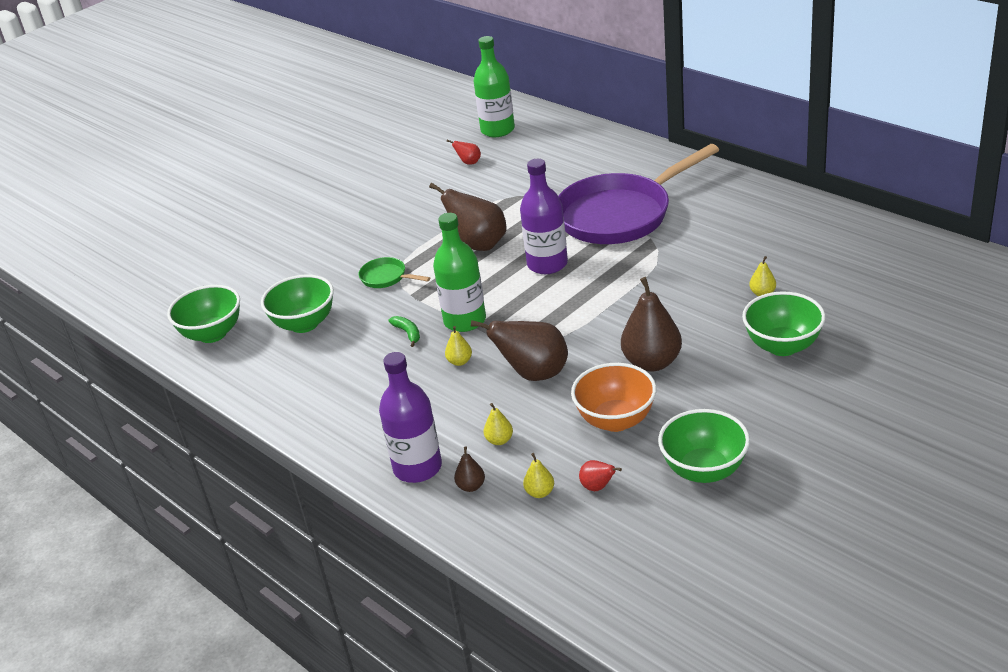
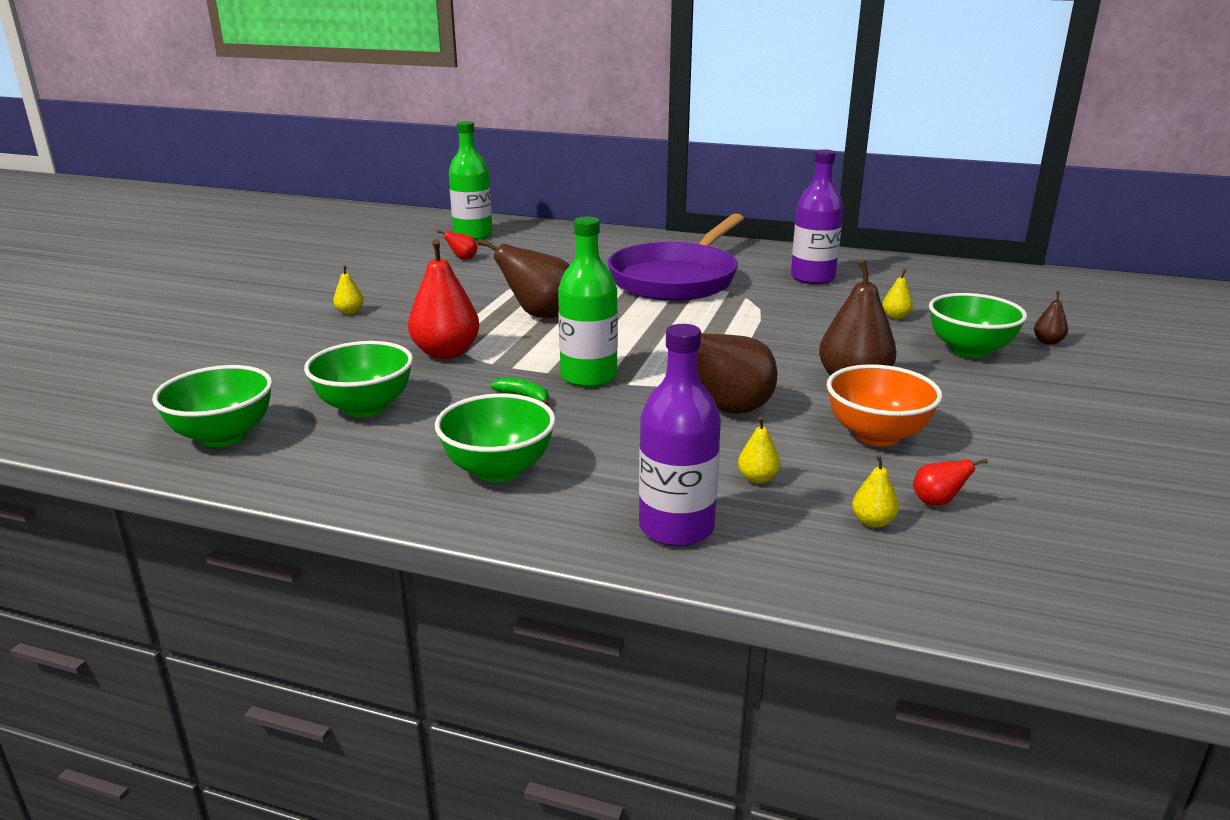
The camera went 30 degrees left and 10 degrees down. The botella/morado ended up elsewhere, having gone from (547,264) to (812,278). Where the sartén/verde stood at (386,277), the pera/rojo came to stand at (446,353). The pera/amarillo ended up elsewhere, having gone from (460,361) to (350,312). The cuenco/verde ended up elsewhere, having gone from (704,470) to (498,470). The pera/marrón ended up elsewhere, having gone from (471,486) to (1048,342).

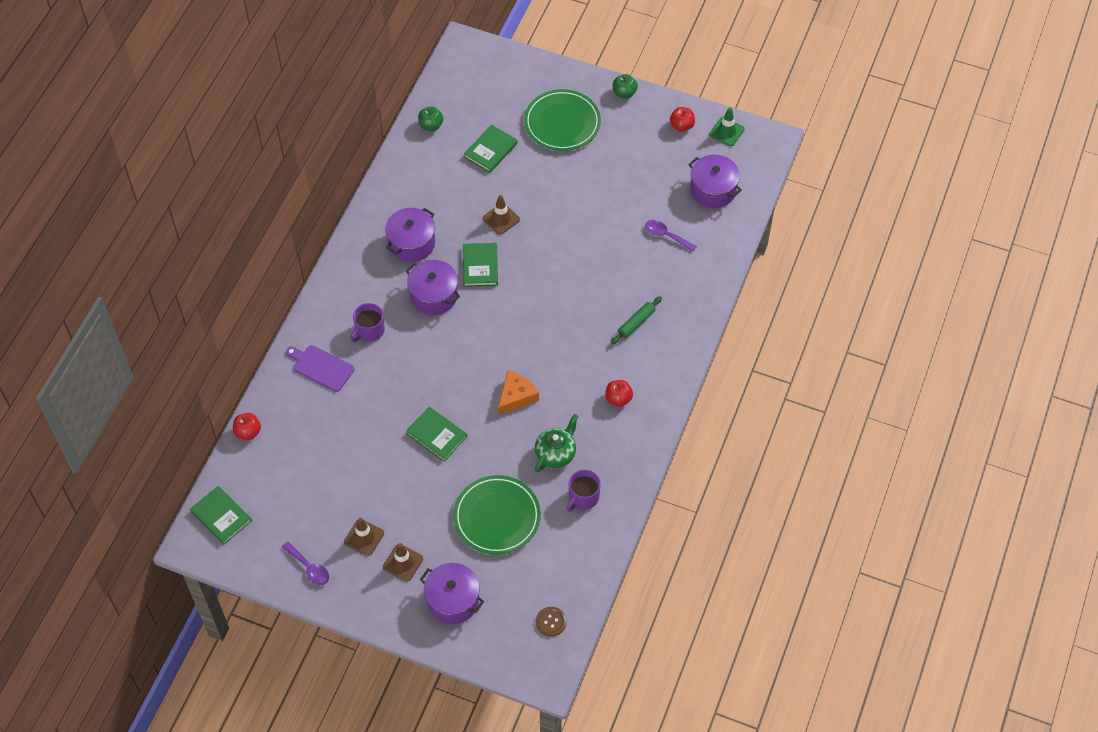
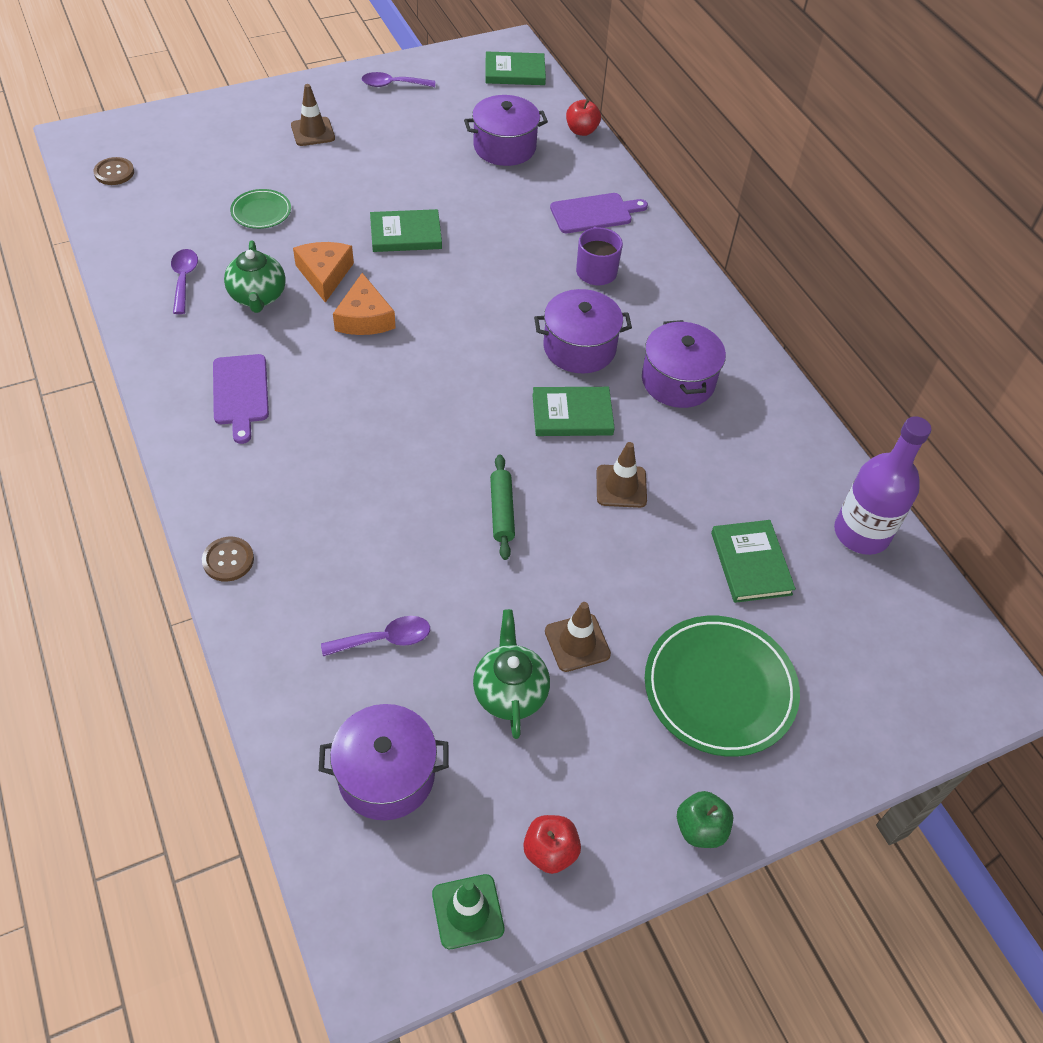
The camera went 130 degrees right and 5 degrees down. Where the manzana/verde stood at (431,125), the botella/morado came to stand at (861,533). The libro/verde at (480,266) ended up facing another way, 45 degrees counterclockwise from before. The rodillo/verde ended up elsewhere, having gone from (636,323) to (502,511). Where the manzana/rojo stood at (618,399), the tabla de cortar/morado came to stand at (240,393). Where the taza/morado stood at (583,497), the cuchara/morado came to stand at (184,280). The size of the plato/verde at (497,517) changed by a factor of 0.52. The cono de tráfico/marrón ended up elsewhere, having gone from (364,537) to (577,643). The olla/morado ended up elsewhere, having gone from (453,600) to (504,147). The second view gained the queso/naranja at (324,274). The second view gained the botón/marrón at (228,560). The second view gained the tetera/verde at (510,692).

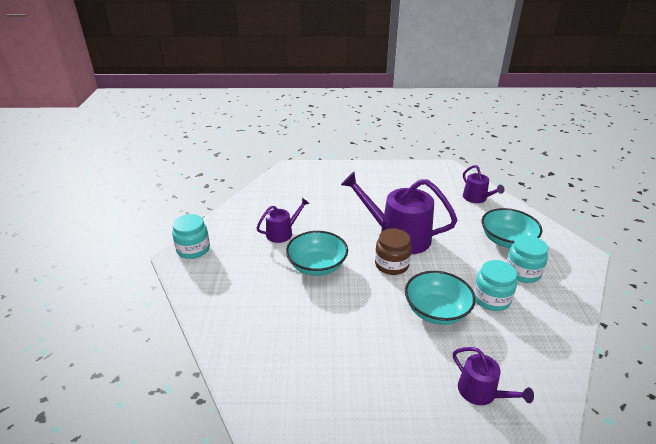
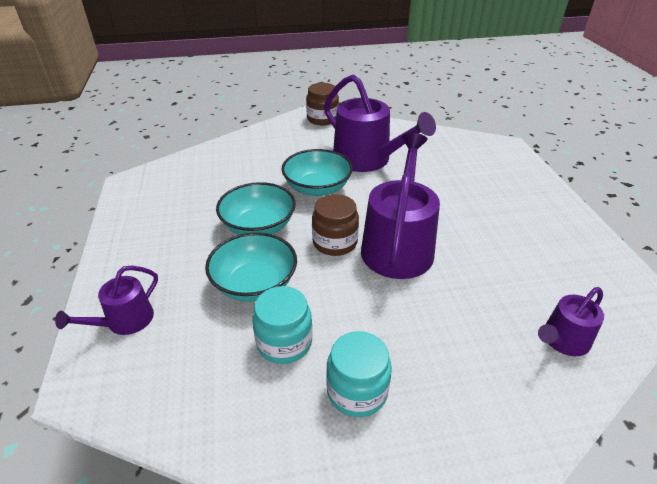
The camera went 80 degrees right and 5 degrees up. The size of the regadera/morado at (282,233) changed by a factor of 1.92. The cuenco/turquesa ended up elsewhere, having gone from (507,241) to (258,226). What was the tarro/turquesa at (193,249) turned into the tarro/marrón at (322,119).

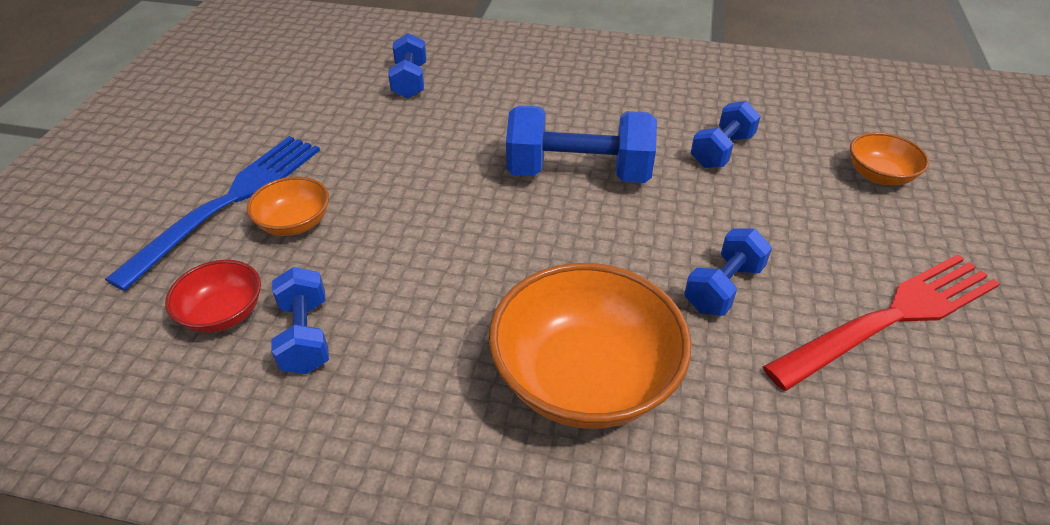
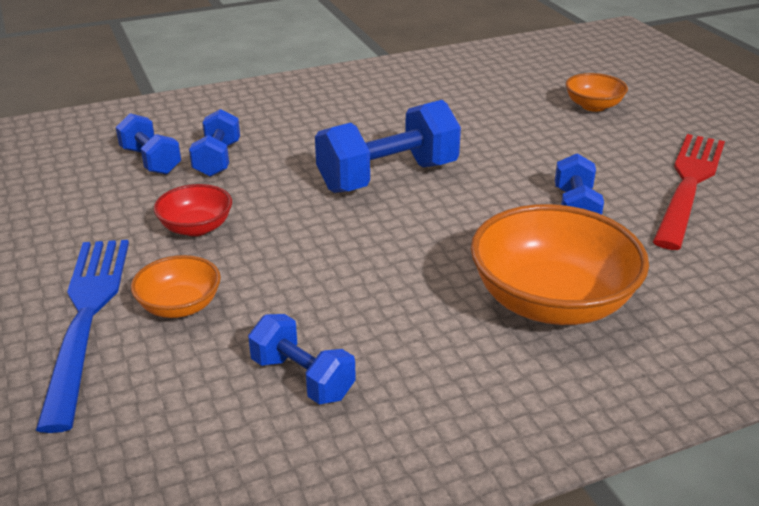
The camera went 35 degrees left and 10 degrees down. The mancuerna/azul ended up elsewhere, having gone from (721,151) to (217,159). The cuenco/rojo ended up elsewhere, having gone from (223,313) to (196,227).

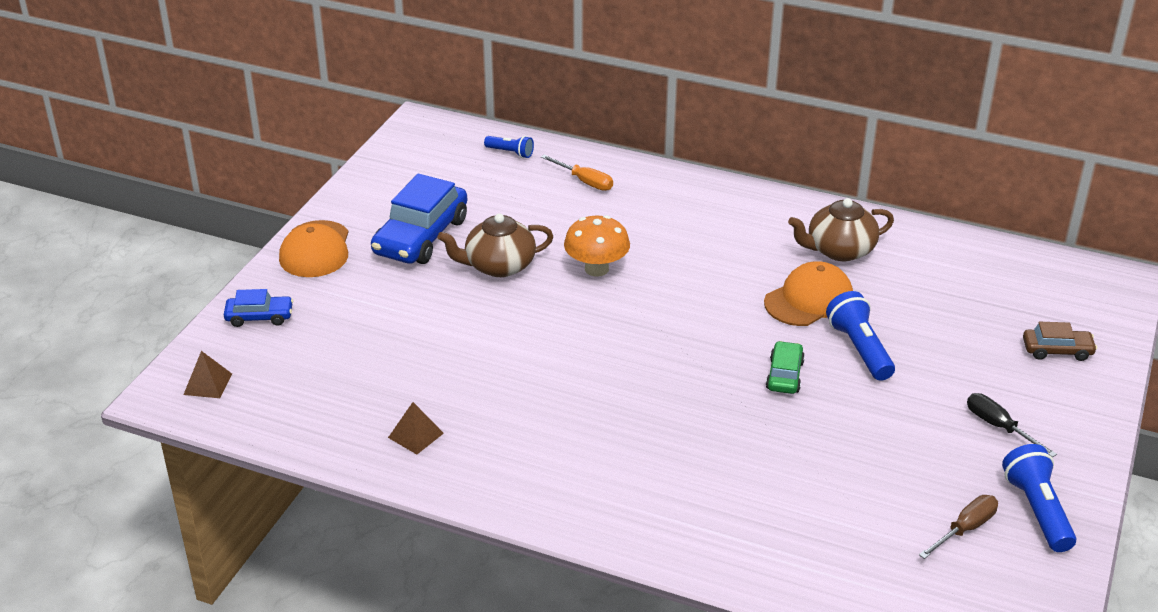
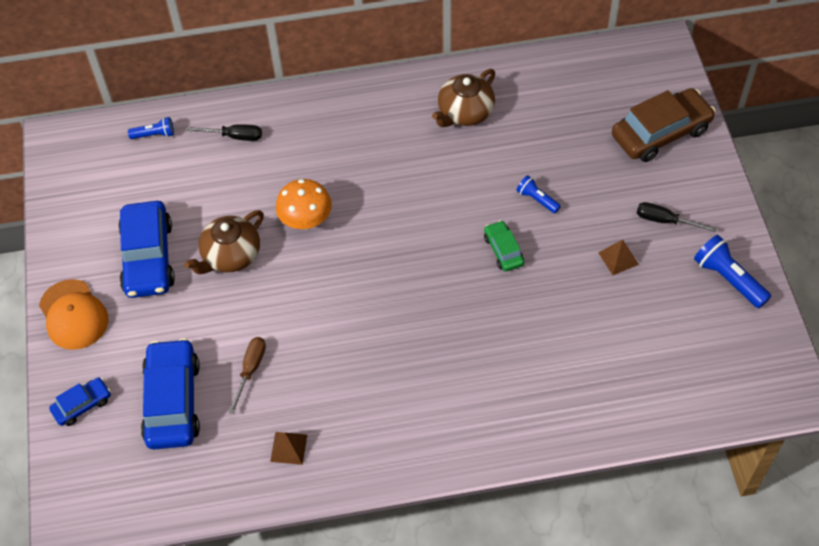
The camera went 30 degrees left and 20 degrees up. What was the destornillador/naranja at (584,181) turned into the destornillador/negro at (234,136). The second view lost the gorra/naranja at (809,299). The size of the lámpara de mano/azul at (859,349) changed by a factor of 0.59. The size of the coche/marrón at (1057,350) changed by a factor of 1.94. The pirámide/marrón ended up elsewhere, having gone from (208,384) to (618,258). The destornillador/marrón ended up elsewhere, having gone from (965,529) to (250,370). The second view gained the coche/azul at (172,401).

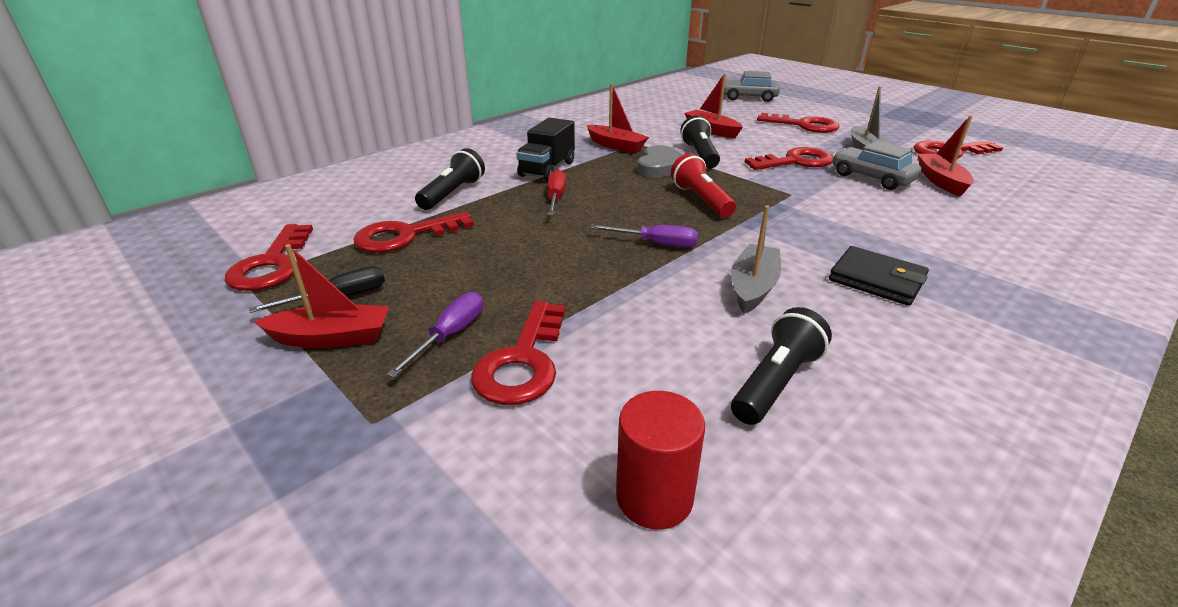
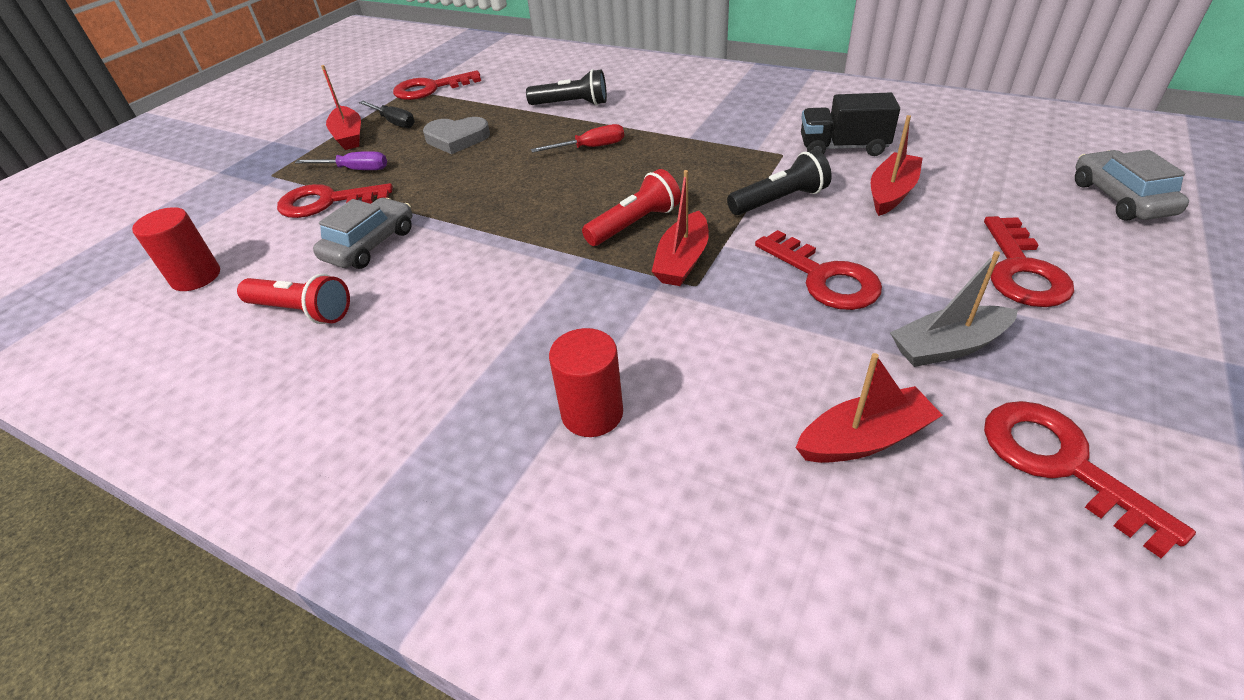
The camera went 75 degrees right and 10 degrees up. The barco/rojo ended up elsewhere, having gone from (616,146) to (682,260). The camión/negro ended up elsewhere, having gone from (547,169) to (843,148). The coche/gris ended up elsewhere, having gone from (871,178) to (370,244). The corazón/gris ended up elsewhere, having gone from (661,166) to (457,139). The second view lost the barco/gris at (753,287). The second view lost the llave/rojo at (405,236). The second view lost the destornillador/morado at (656,244). The second view lost the cartera/negro at (876,280). What was the lámpara de mano/negro at (775,382) turned into the lámpara de mano/rojo at (302,311). The second view gained the cilindro/rojo at (592,413).

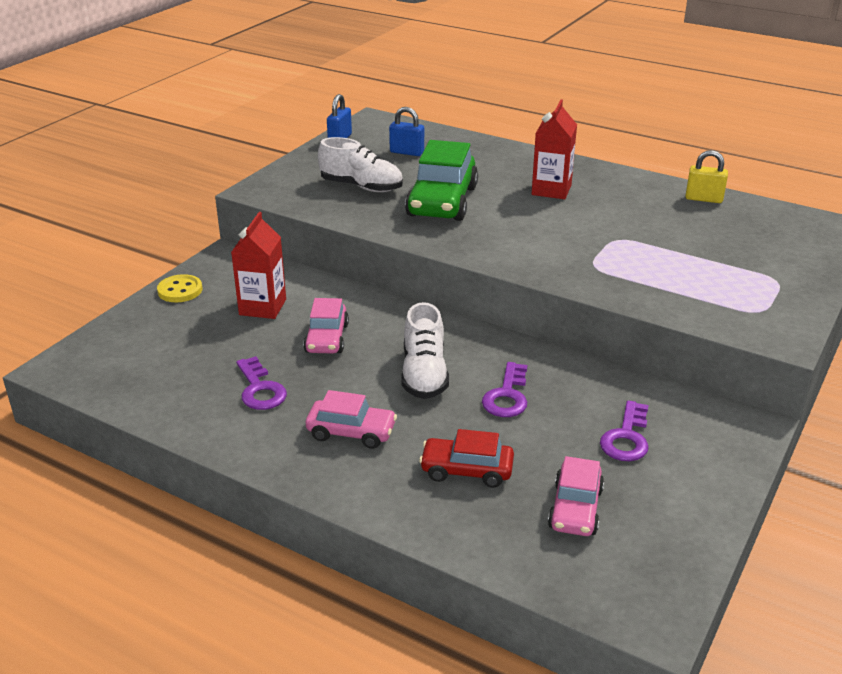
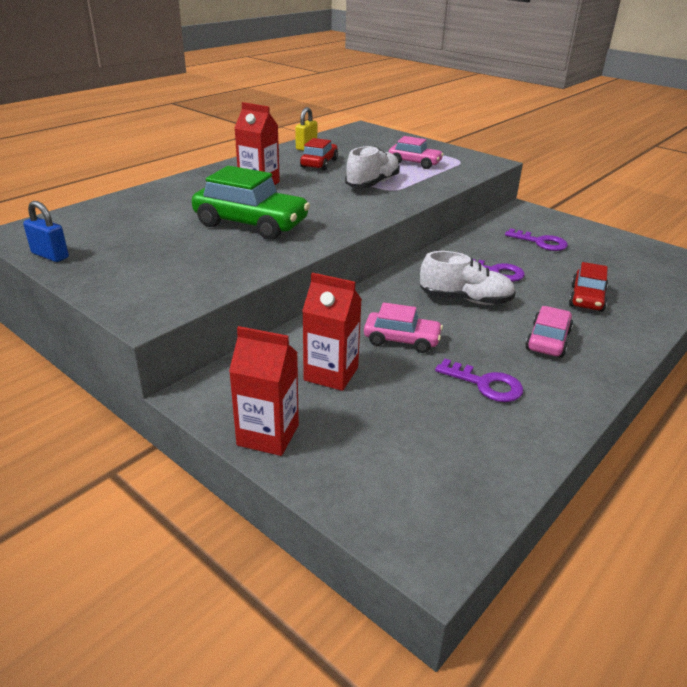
The camera went 80 degrees left and 0 degrees up. The second view lost the candado/azul at (407,152). The zapato/blanco ended up elsewhere, having gone from (361,187) to (372,184). Where the botón/amarillo stood at (180,290), the cartón de leche/rojo came to stand at (268,435). The llave/morado at (260,389) ended up facing another way, 45 degrees clockwise from before. The coche/rosa ended up elsewhere, having gone from (575,509) to (414,163). The second view gained the coche/rojo at (319,163).

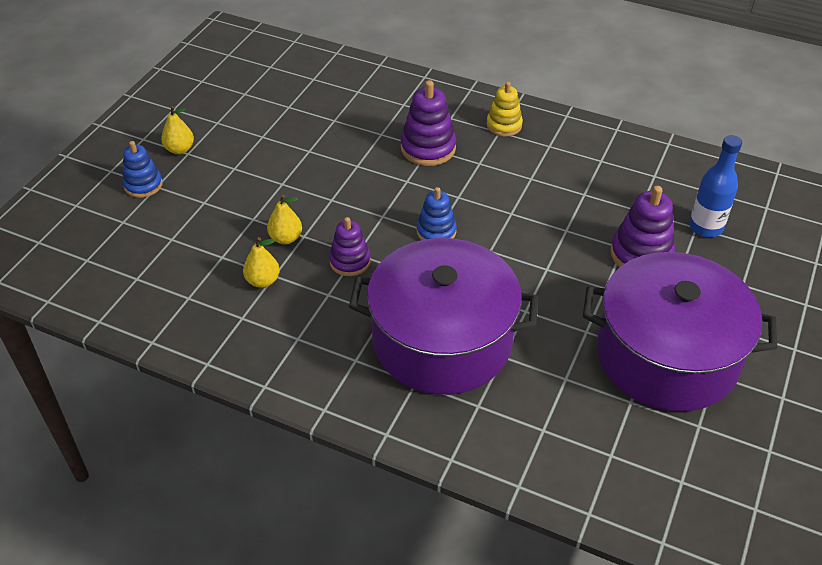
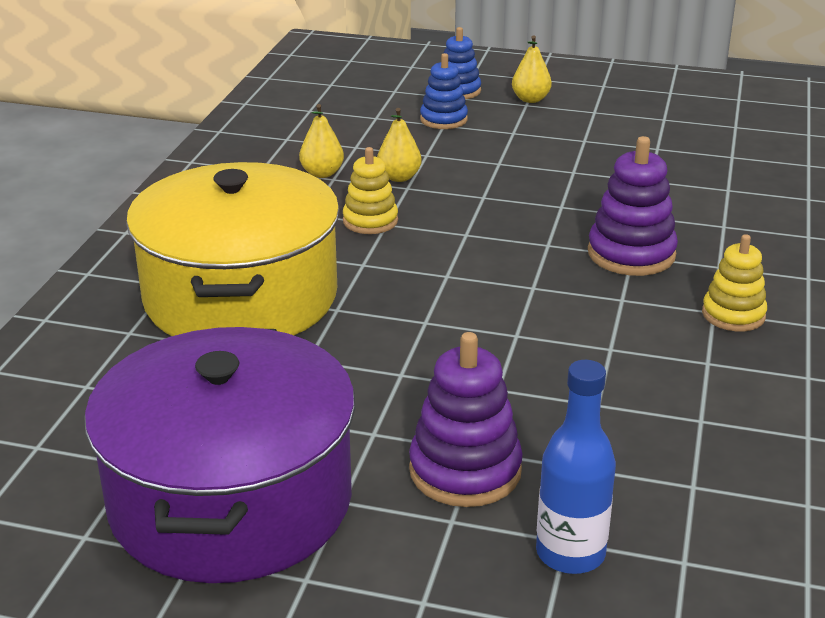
The camera went 80 degrees right and 15 degrees down. The juguete apilable/azul ended up elsewhere, having gone from (436,231) to (443,119). What was the juguete apilable/morado at (350,261) turned into the juguete apilable/amarillo at (370,221). What was the olla/morado at (442,340) turned into the olla/amarillo at (241,297).

